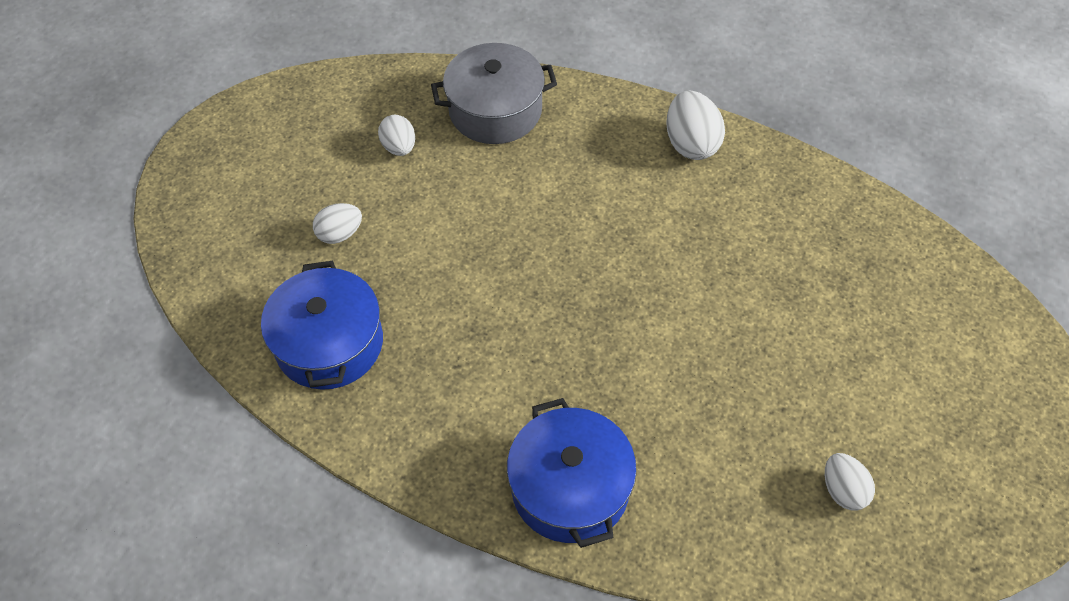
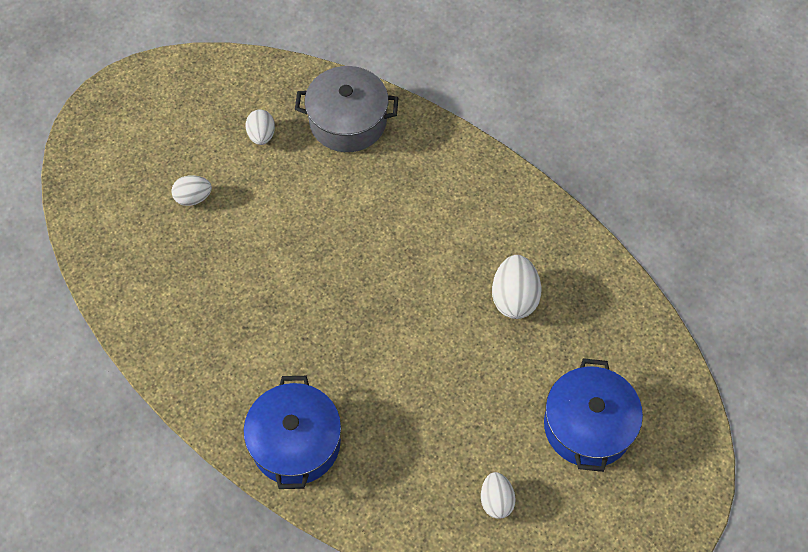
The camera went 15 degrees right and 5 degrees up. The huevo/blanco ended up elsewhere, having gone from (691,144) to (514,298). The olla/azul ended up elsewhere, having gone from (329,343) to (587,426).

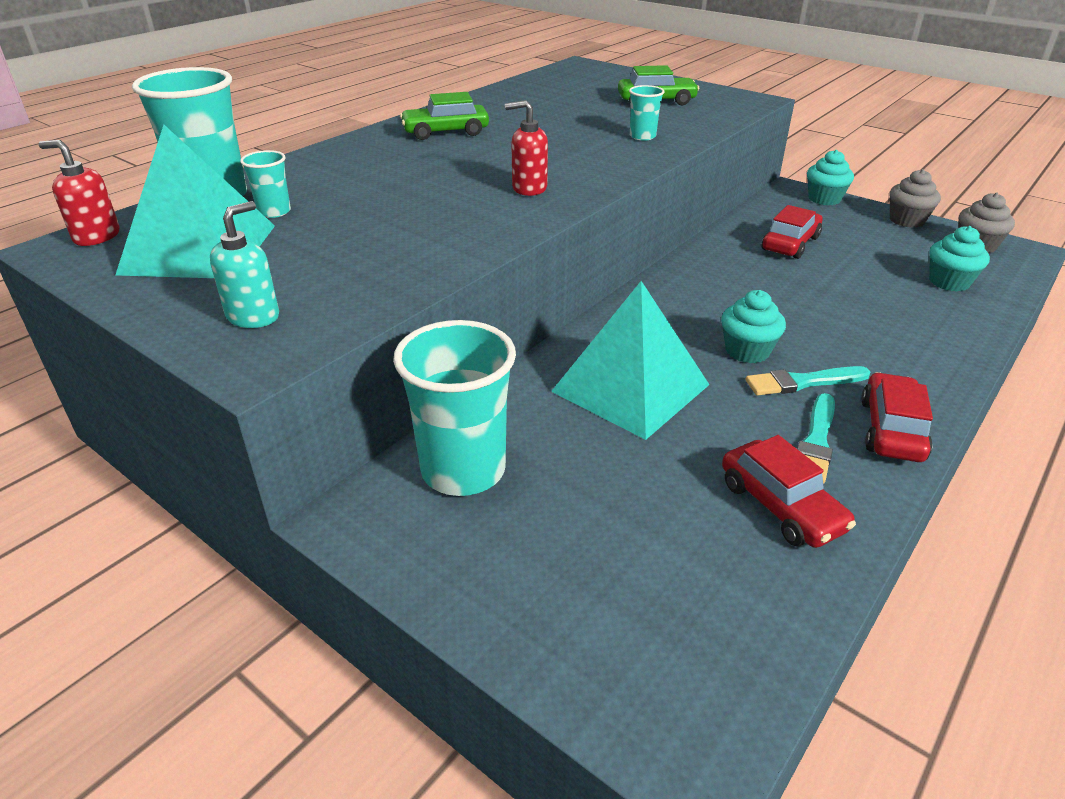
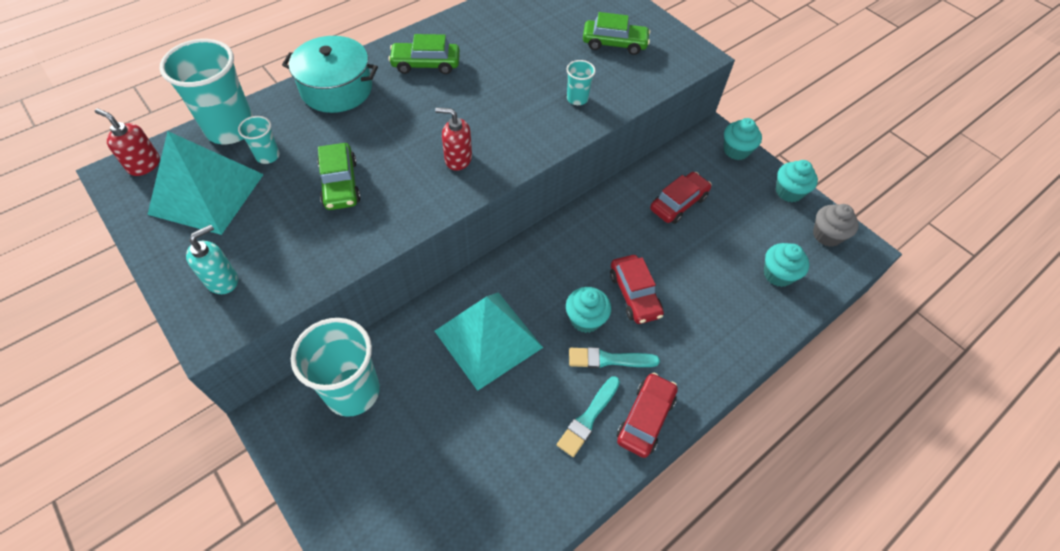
The camera went 10 degrees right and 20 degrees up. What was the magdalena/gris at (906,220) turned into the magdalena/turquesa at (789,192). The coche/rojo ended up elsewhere, having gone from (781,506) to (634,294). The second view gained the olla/turquesa at (336,89). The second view gained the coche/verde at (340,184).

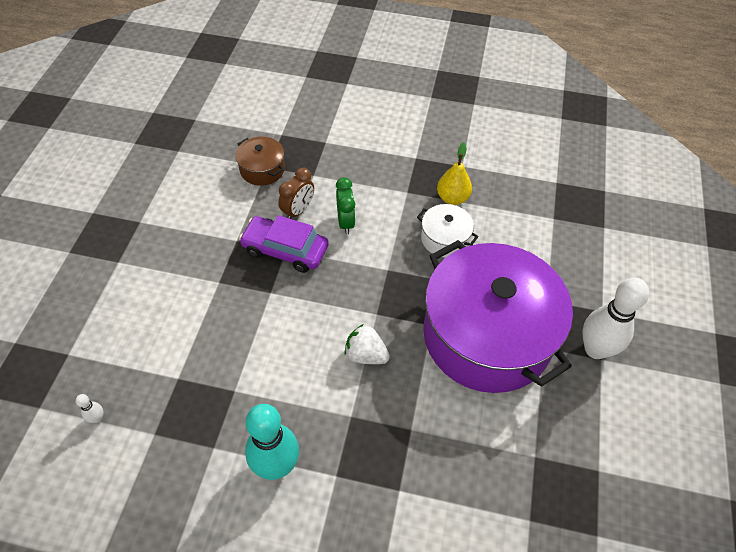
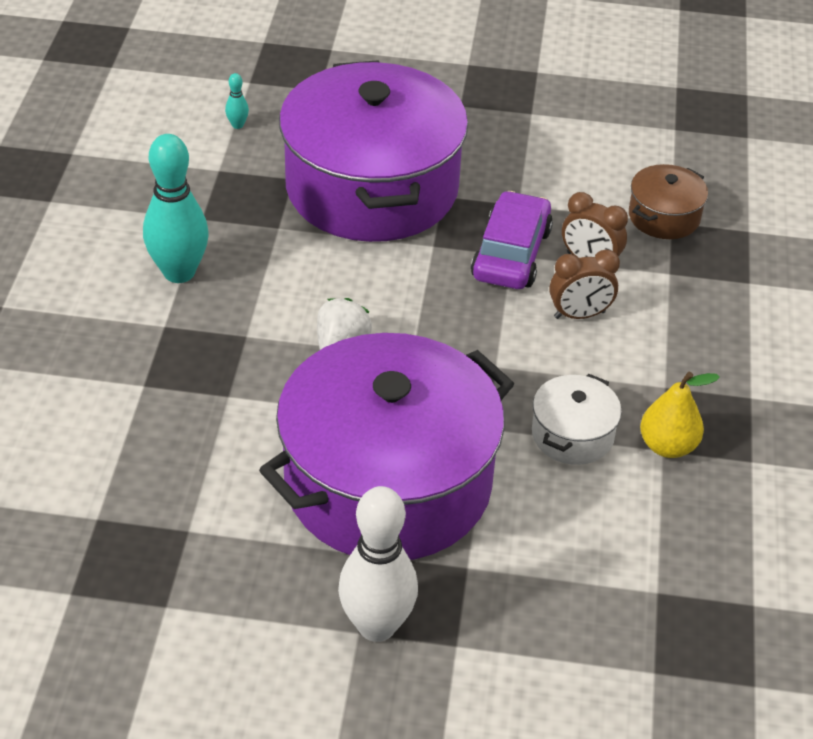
The camera went 85 degrees right and 10 degrees down. What was the despertador/verde at (346,222) turned into the despertador/marrón at (579,315). What was the bolo/blanco at (97,418) turned into the bolo/turquesa at (237,125). The second view gained the olla/morado at (372,188).

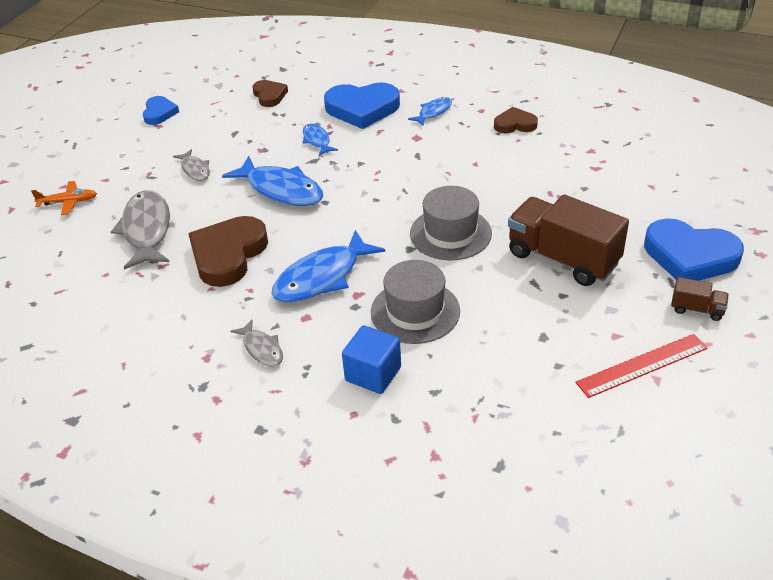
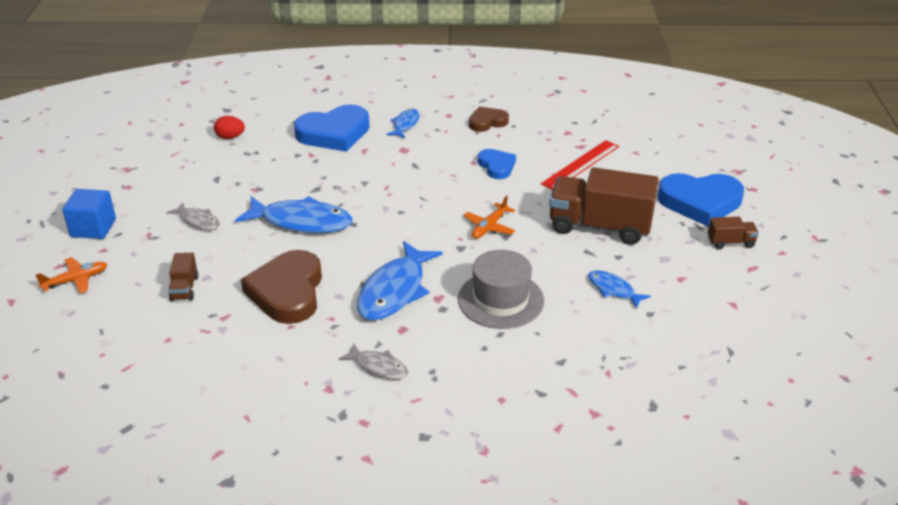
The camera went 25 degrees left and 5 degrees down. Where the corazón/marrón stood at (269,96), the huevo/rojo came to stand at (230,137). The corazón/azul ended up elsewhere, having gone from (159,113) to (496,166). The pez/azul ended up elsewhere, having gone from (317,140) to (613,290). Where the sombrero/gris stood at (450,233), the avión/naranja came to stand at (489,227). Where the pez/gris stood at (147,230), the camión/marrón came to stand at (184,288). The cubo/azul ended up elsewhere, having gone from (373,374) to (93,228). The regla/rojo ended up elsewhere, having gone from (642,365) to (580,165).

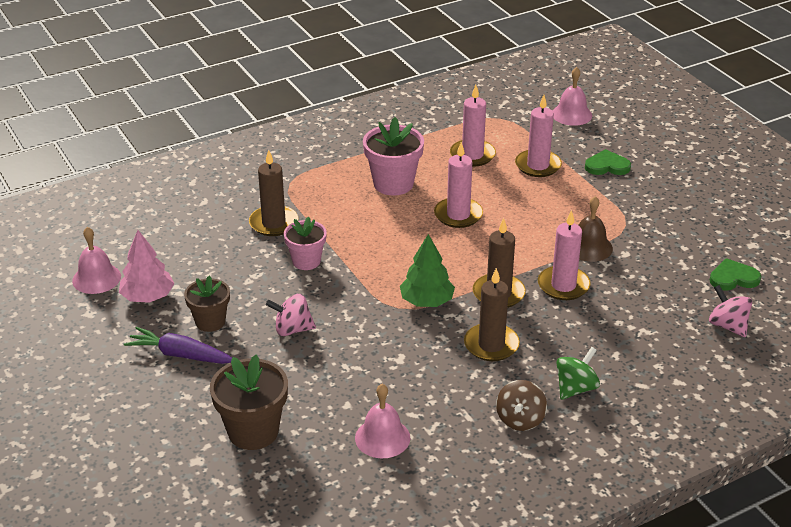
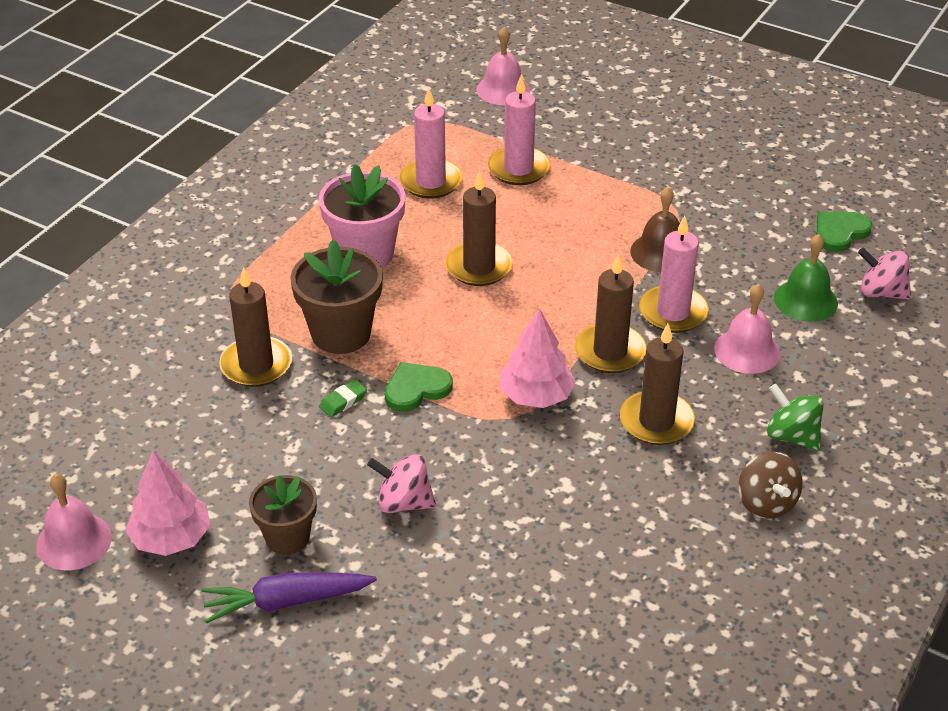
The camera went 30 degrees left and 5 degrees up. What was the vela/rosa at (458,215) turned into the vela/marrón at (479,267). The corazón/verde ended up elsewhere, having gone from (607,166) to (416,389). Where the maceta/rosa stood at (306,261), the goma de borrar/verde came to stand at (343,401). What was the árbol/verde at (426,301) turned into the árbol/rosa at (536,396). The peonza/rosa at (292,329) ended up facing another way, 45 degrees clockwise from before. The peonza/verde at (575,388) ended up facing another way, 60 degrees counterclockwise from before. The maceta/marrón ended up elsewhere, having gone from (253,431) to (341,333). The campana/rosa ended up elsewhere, having gone from (382,437) to (747,350). The second view gained the campana/verde at (805,300).

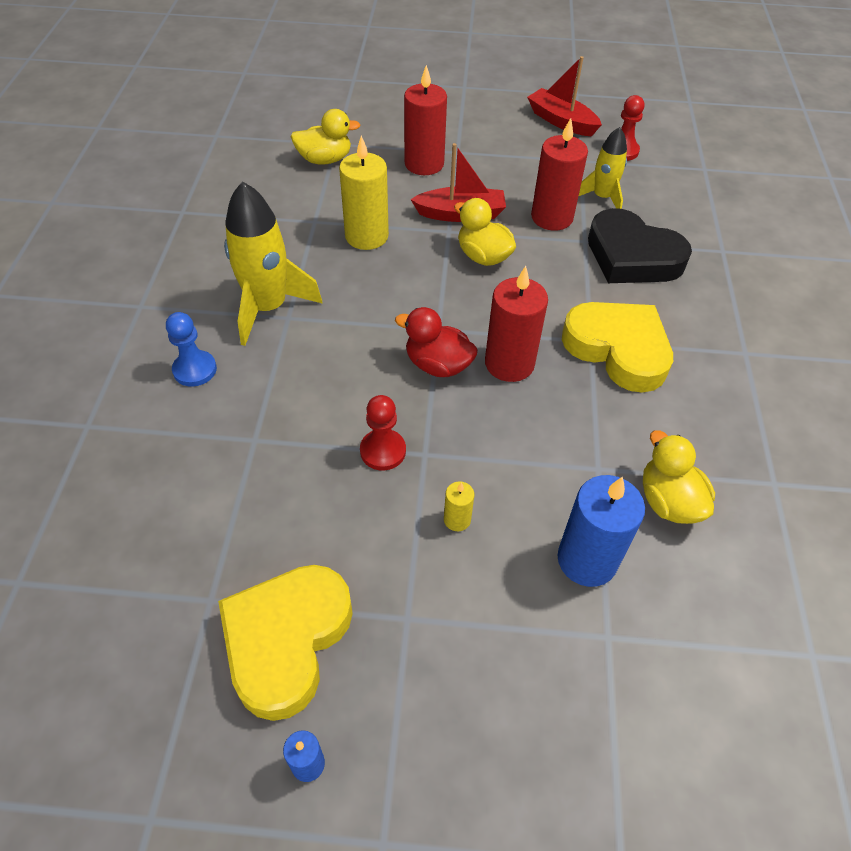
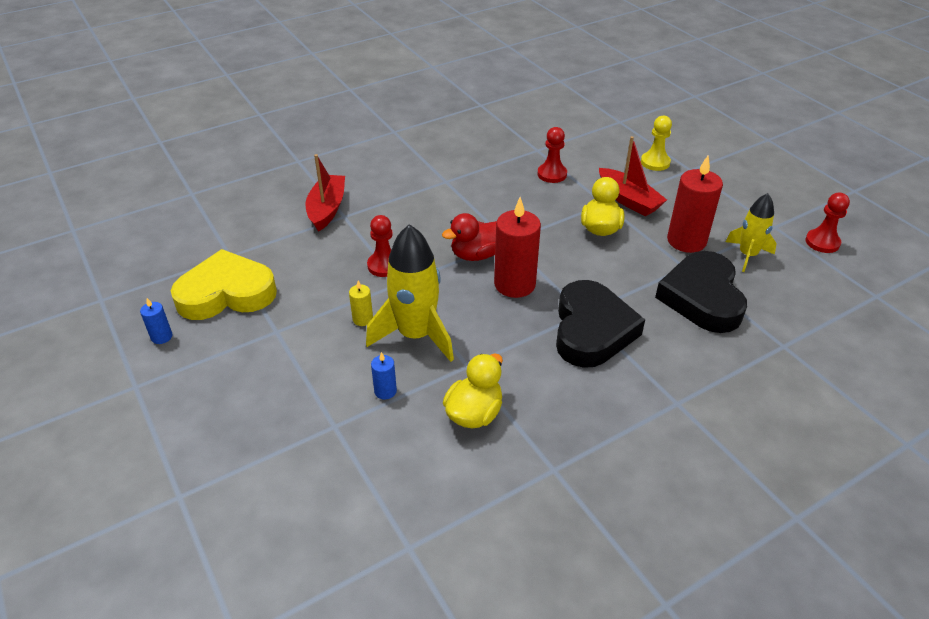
The camera went 55 degrees right and 10 degrees down. The barco/rojo ended up elsewhere, having gone from (561,121) to (327,209). Where the vela/rojo stood at (424,164), the peón/amarillo came to stand at (655,162). The second view lost the pato/amarillo at (325,160). Where the vela/amarillo stood at (366,236), the peón/rojo came to stand at (552,174). The cohete/amarillo ended up elsewhere, having gone from (268,308) to (416,335). What was the corazón/amarillo at (618,349) turned into the corazón/negro at (592,330). The pato/rojo at (437,365) ended up facing another way, 105 degrees counterclockwise from before. The second view lost the peón/azul at (195,370). The size of the vela/azul at (587,560) changed by a factor of 0.47.

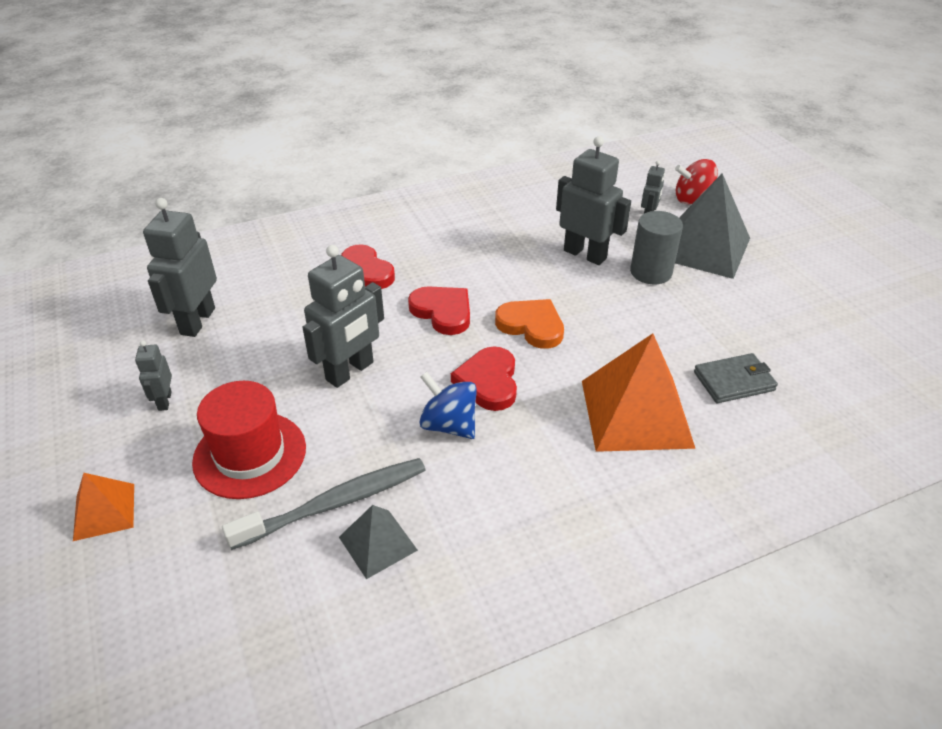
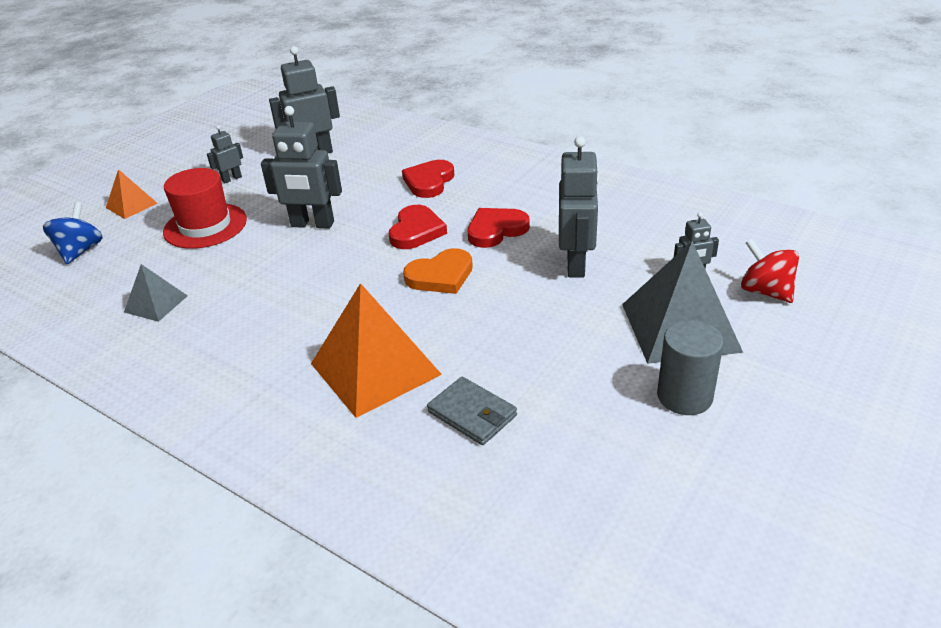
The camera went 60 degrees right and 5 degrees down. The cilindro/gris ended up elsewhere, having gone from (651,272) to (684,396). The corazón/naranja at (531,326) ended up facing another way, 60 degrees clockwise from before. The corazón/rojo ended up elsewhere, having gone from (488,382) to (496,230). The peonza/azul ended up elsewhere, having gone from (449,425) to (80,251). The second view lost the cepillo de dientes/gris at (335,503).

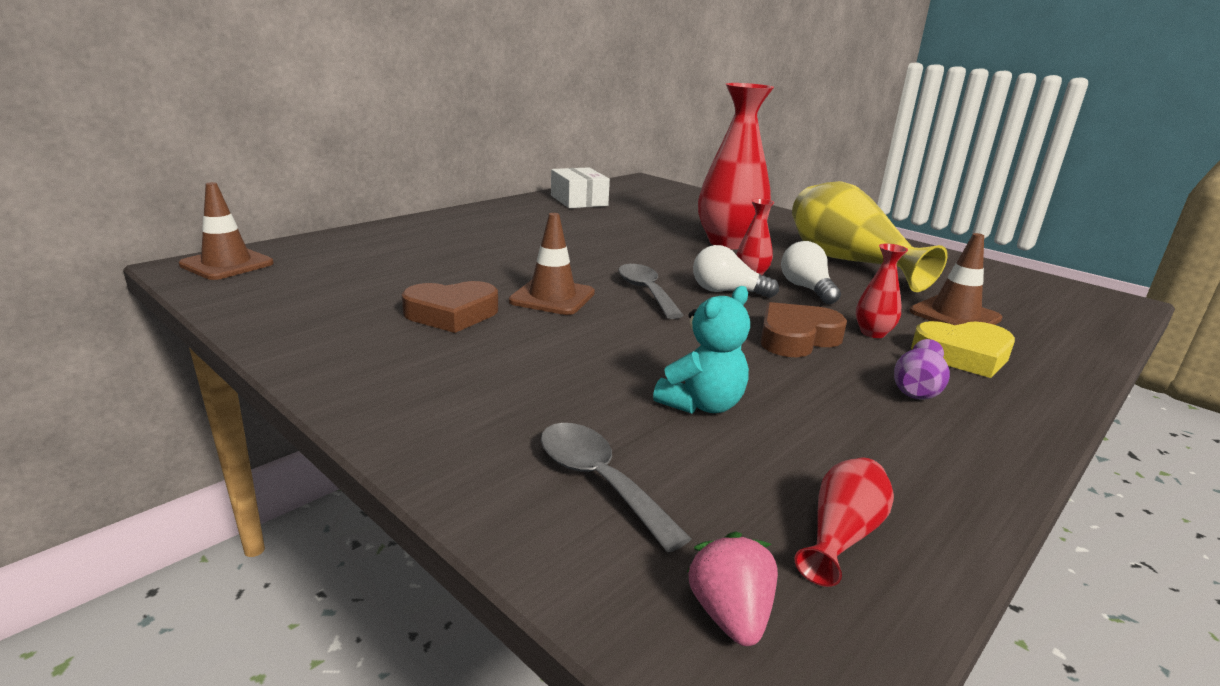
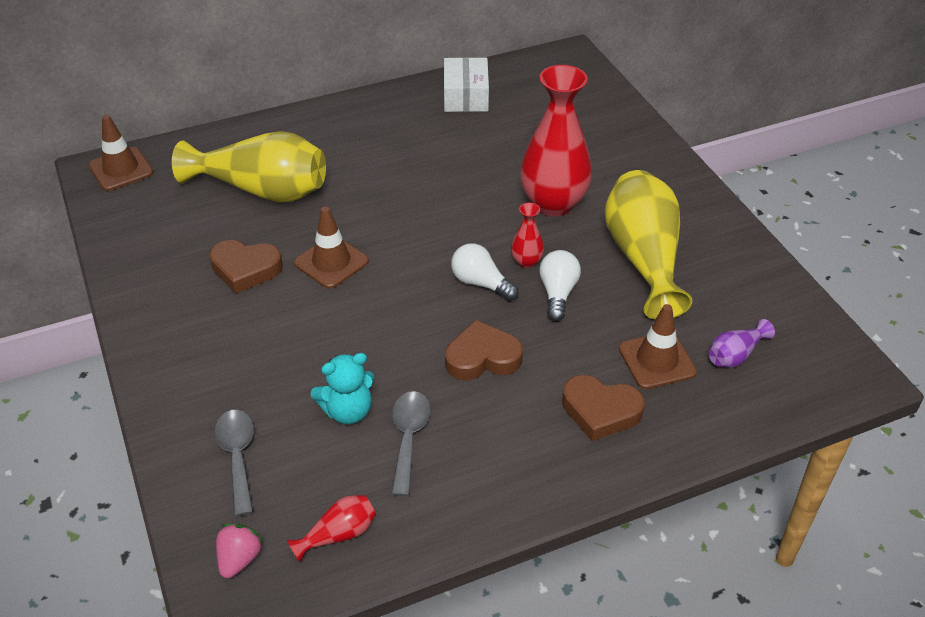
The camera went 25 degrees right and 20 degrees up. The second view lost the florero/rojo at (873,333). The cuchara/gris ended up elsewhere, having gone from (646,291) to (409,438). What was the corazón/amarillo at (963,355) turned into the corazón/marrón at (600,411). The florero/morado ended up elsewhere, having gone from (917,388) to (735,355). The second view gained the florero/amarillo at (262,190).

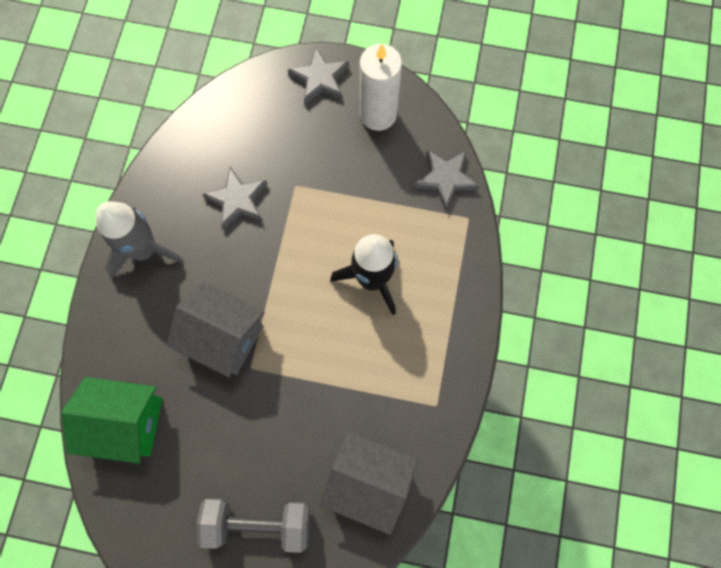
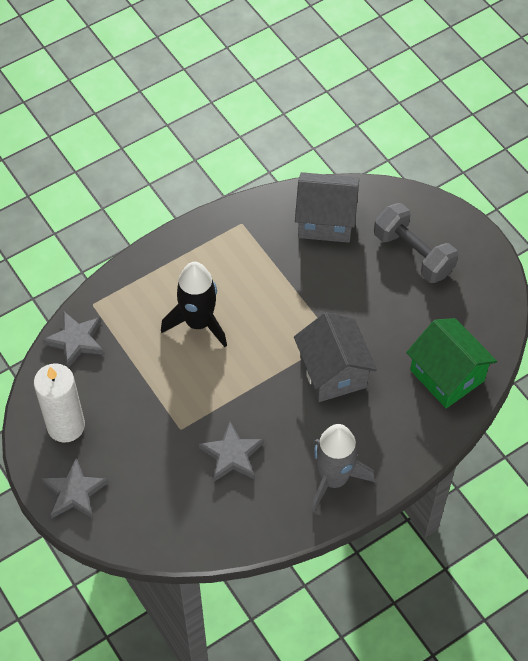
The camera went 135 degrees left and 15 degrees down. The casa/gris at (368,481) ended up facing another way, 60 degrees counterclockwise from before.

